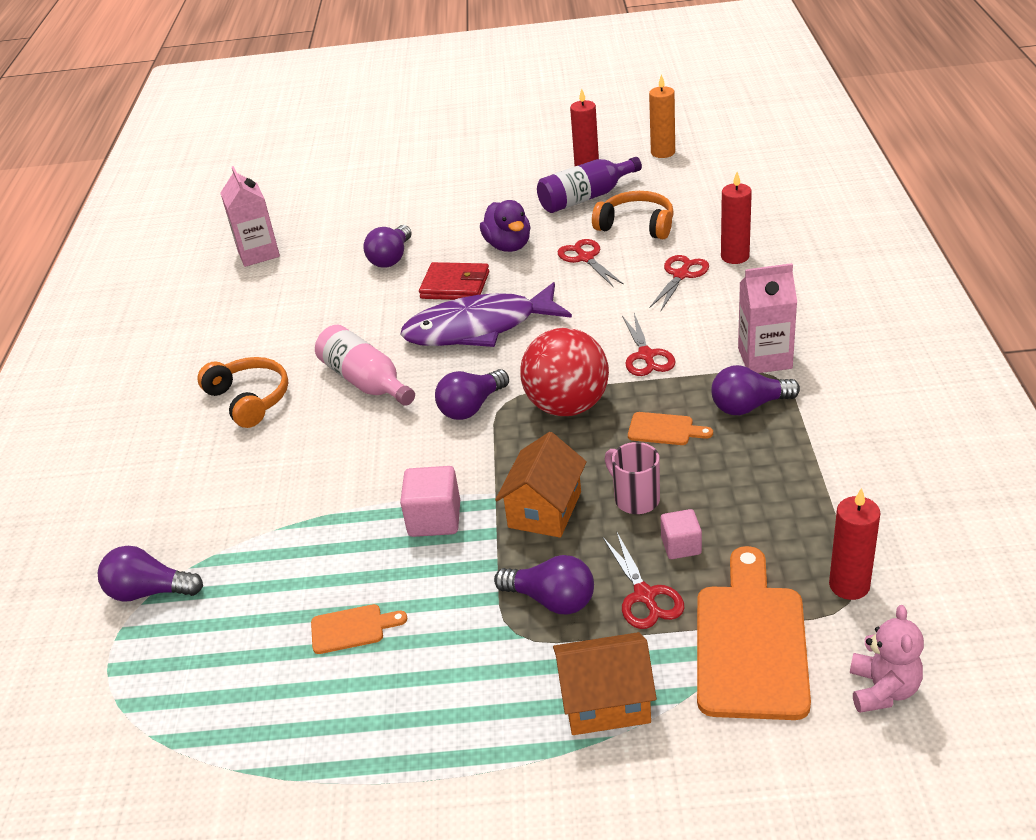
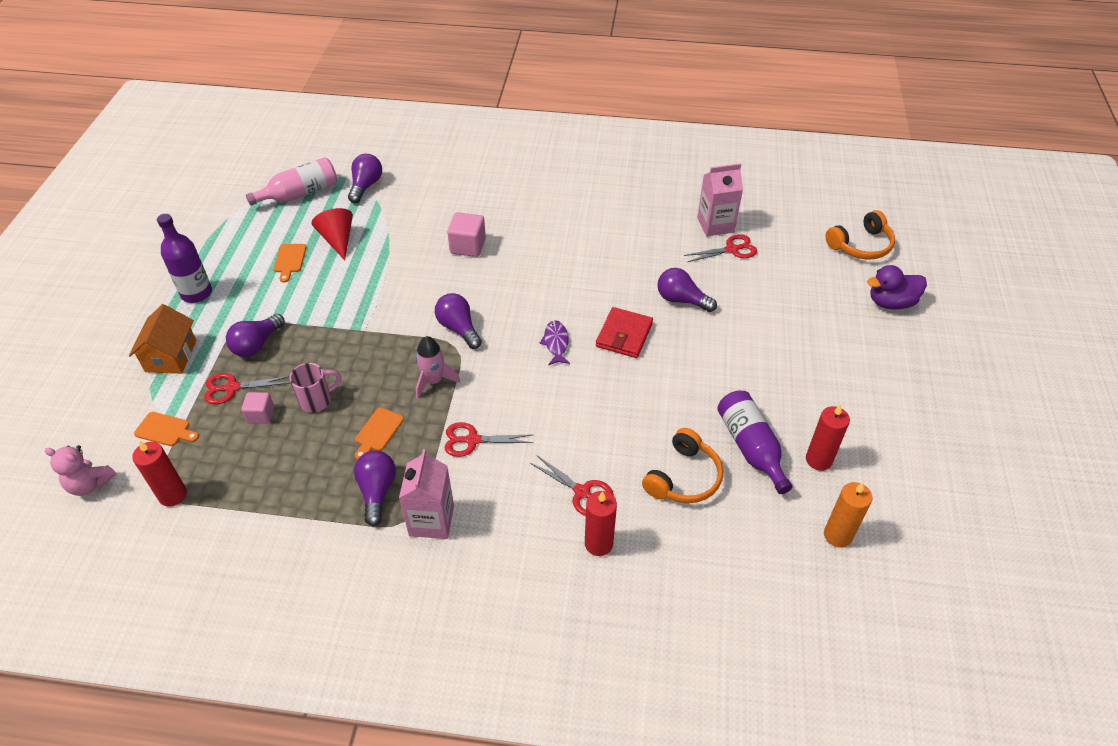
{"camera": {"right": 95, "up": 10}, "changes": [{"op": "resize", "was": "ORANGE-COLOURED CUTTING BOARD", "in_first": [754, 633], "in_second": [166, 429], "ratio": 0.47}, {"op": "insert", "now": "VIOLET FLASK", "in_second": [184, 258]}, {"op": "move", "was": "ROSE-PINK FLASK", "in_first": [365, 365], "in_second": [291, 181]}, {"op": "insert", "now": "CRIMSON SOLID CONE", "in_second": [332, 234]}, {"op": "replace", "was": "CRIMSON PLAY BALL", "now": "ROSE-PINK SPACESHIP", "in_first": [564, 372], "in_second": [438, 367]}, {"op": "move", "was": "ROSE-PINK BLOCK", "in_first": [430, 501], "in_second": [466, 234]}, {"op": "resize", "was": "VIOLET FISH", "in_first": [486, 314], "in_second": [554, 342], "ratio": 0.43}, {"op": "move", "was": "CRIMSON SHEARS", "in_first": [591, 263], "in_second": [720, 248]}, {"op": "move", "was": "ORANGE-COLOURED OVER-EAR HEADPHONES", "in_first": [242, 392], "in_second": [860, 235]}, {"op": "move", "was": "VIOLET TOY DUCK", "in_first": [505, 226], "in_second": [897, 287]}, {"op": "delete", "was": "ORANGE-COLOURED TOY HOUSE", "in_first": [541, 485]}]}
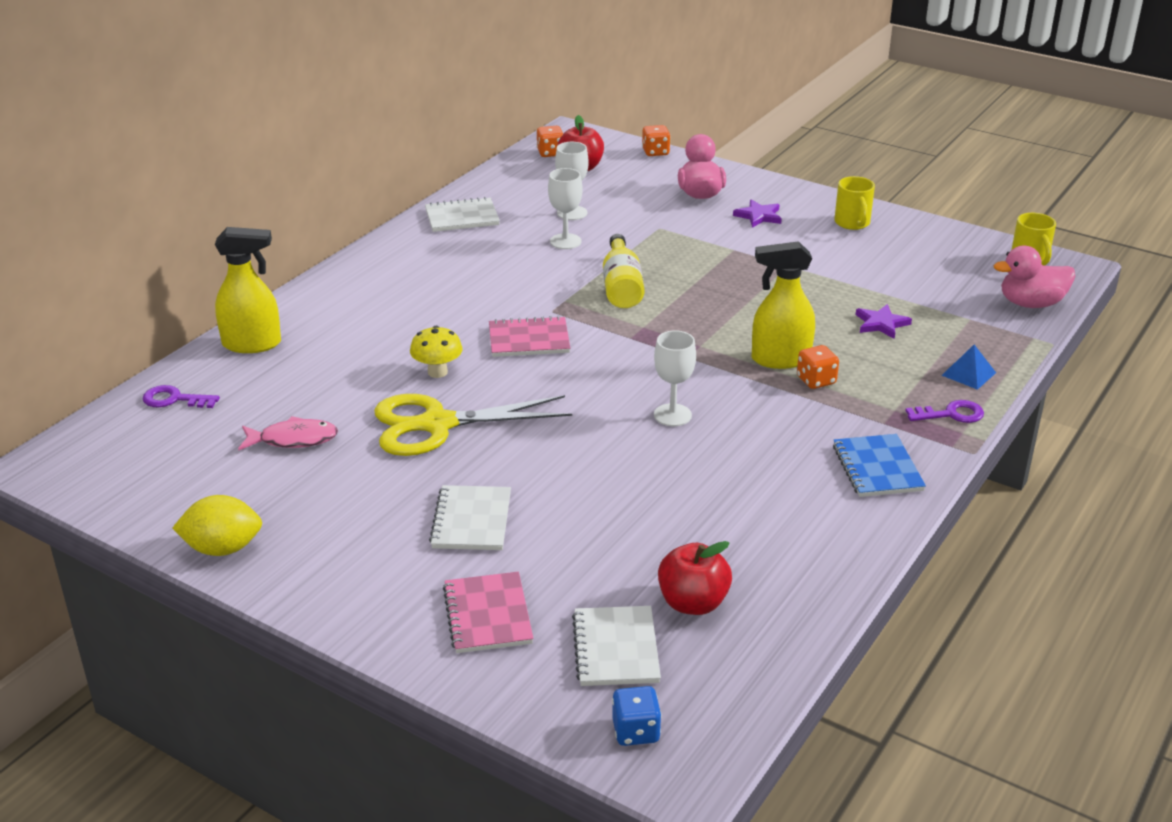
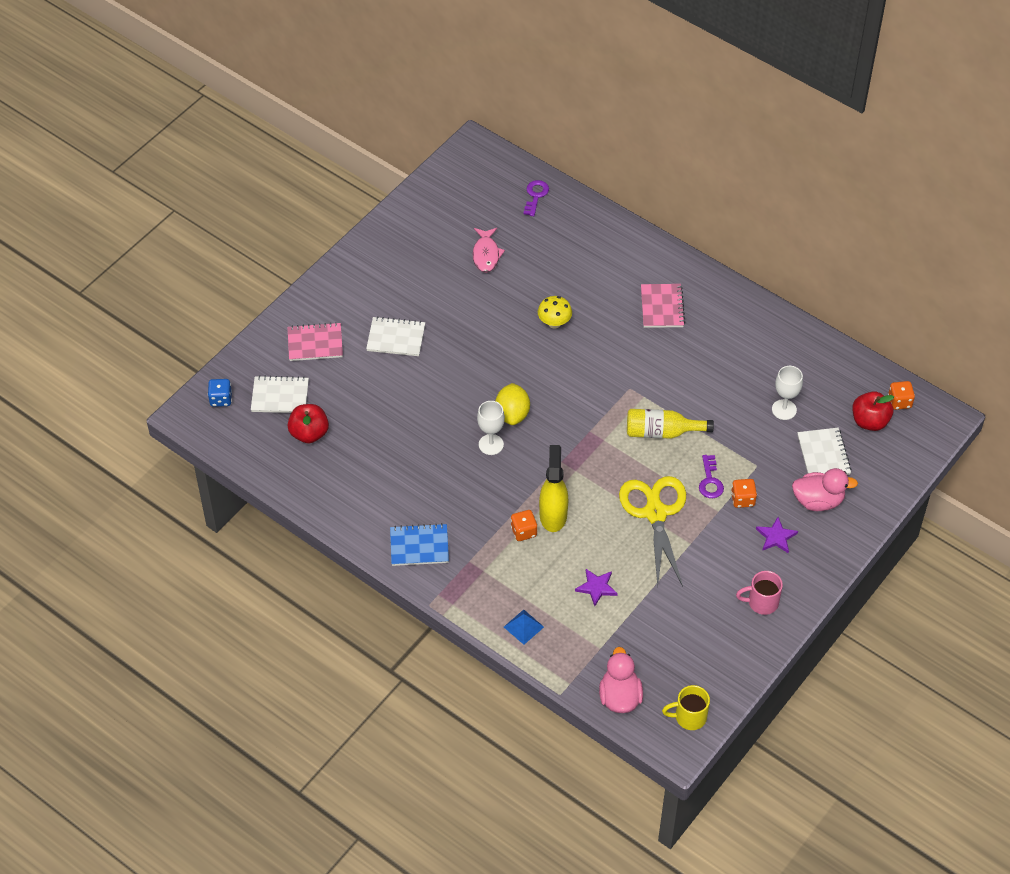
{"camera": {"right": 95, "up": 20}, "changes": [{"op": "move", "was": "YELLOW LEMON", "in_first": [217, 525], "in_second": [512, 404]}, {"op": "move", "was": "YELLOW SHEARS", "in_first": [473, 425], "in_second": [652, 531]}, {"op": "move", "was": "ROSE-PINK NOTEPAD", "in_first": [529, 336], "in_second": [663, 306]}, {"op": "move", "was": "VIOLET LATCHKEY", "in_first": [944, 411], "in_second": [711, 476]}, {"op": "move", "was": "ORANGE-COLOURED DICE", "in_first": [656, 140], "in_second": [744, 493]}, {"op": "recolor", "was": "YELLOW TEA MUG", "now": "ROSE-PINK TEA MUG", "in_first": [854, 203], "in_second": [759, 593]}, {"op": "move", "was": "SNOW-WHITE NOTEPAD", "in_first": [462, 214], "in_second": [824, 451]}, {"op": "delete", "was": "YELLOW SPRAY CLEANER", "in_first": [248, 290]}, {"op": "delete", "was": "SNOW-WHITE GOBLET", "in_first": [565, 208]}]}
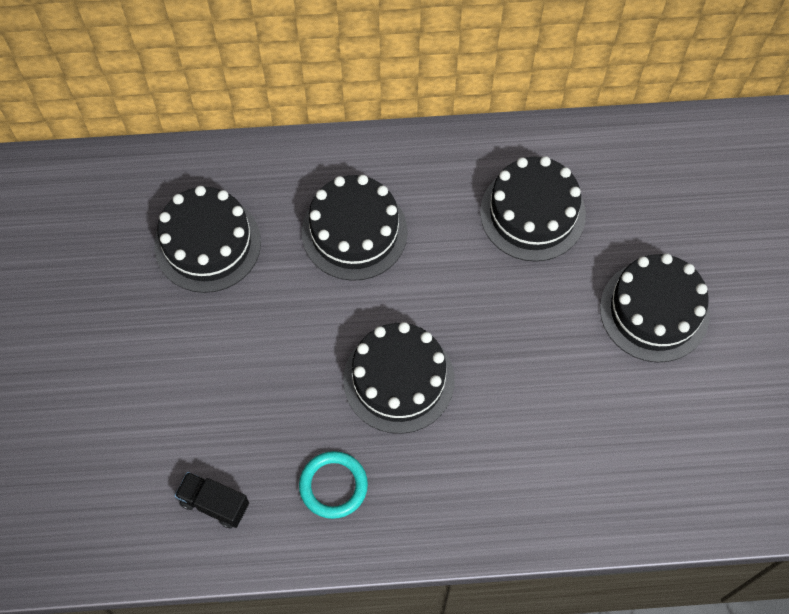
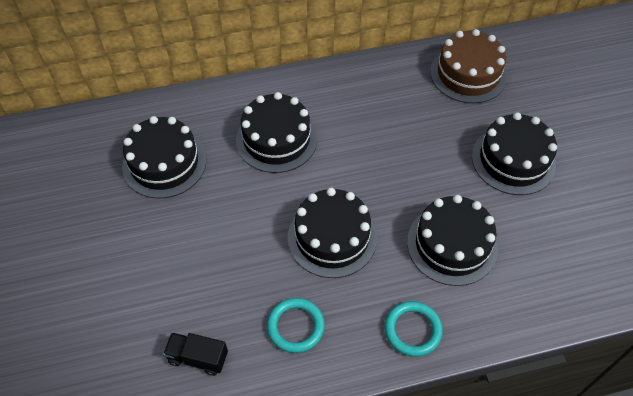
{"camera": {"right": -10, "up": -10}, "changes": [{"op": "insert", "now": "TURQUOISE TORUS", "in_second": [414, 329]}, {"op": "move", "was": "BLACK GATEAU", "in_first": [533, 209], "in_second": [452, 240]}, {"op": "insert", "now": "DARK BROWN GATEAU", "in_second": [468, 66]}]}
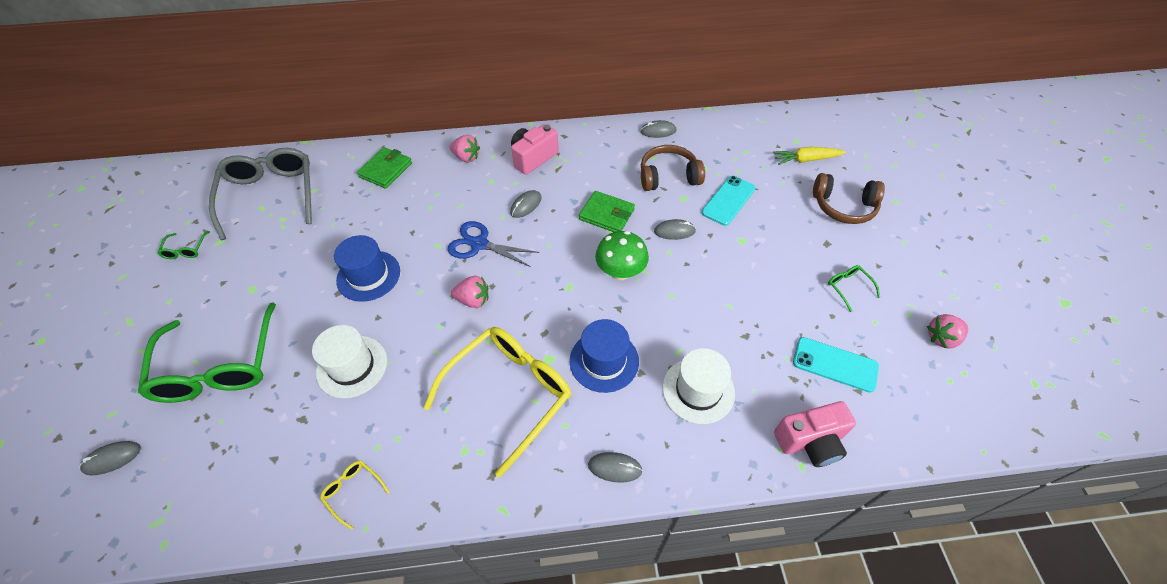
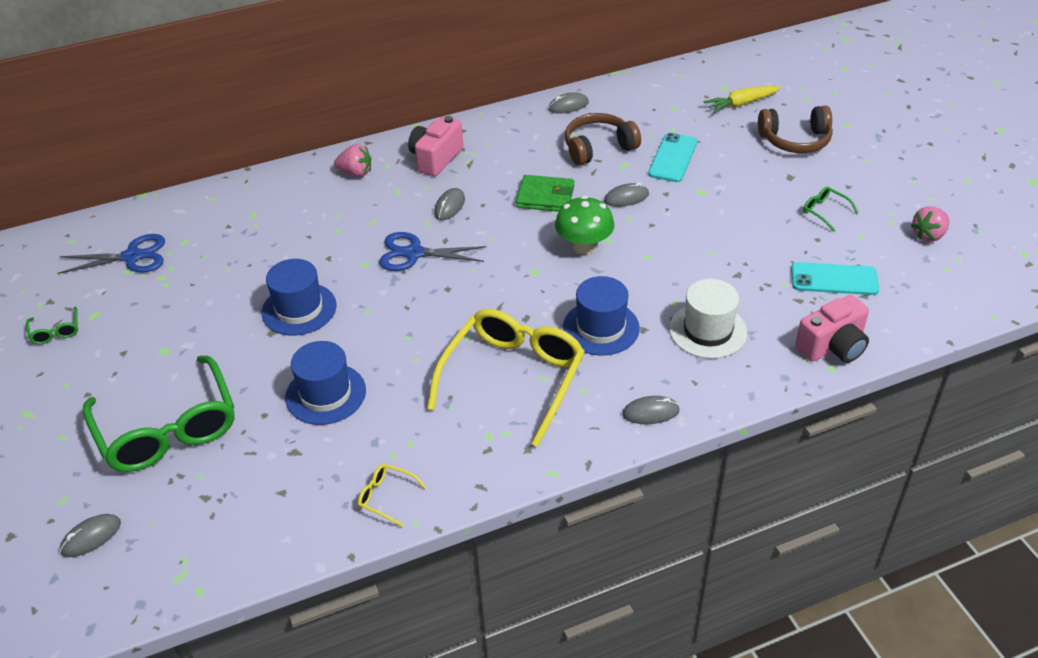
{"camera": {"right": -15, "up": -10}, "changes": [{"op": "replace", "was": "ASH-GREY SPECTACLES", "now": "BLUE SHEARS", "in_first": [260, 194], "in_second": [111, 254]}, {"op": "recolor", "was": "SNOW-WHITE TOP HAT", "now": "BLUE TOP HAT", "in_first": [349, 362], "in_second": [325, 383]}, {"op": "delete", "was": "GREEN CARD WALLET", "in_first": [384, 168]}, {"op": "delete", "was": "ROSE-PINK STRAWBERRY", "in_first": [469, 292]}]}
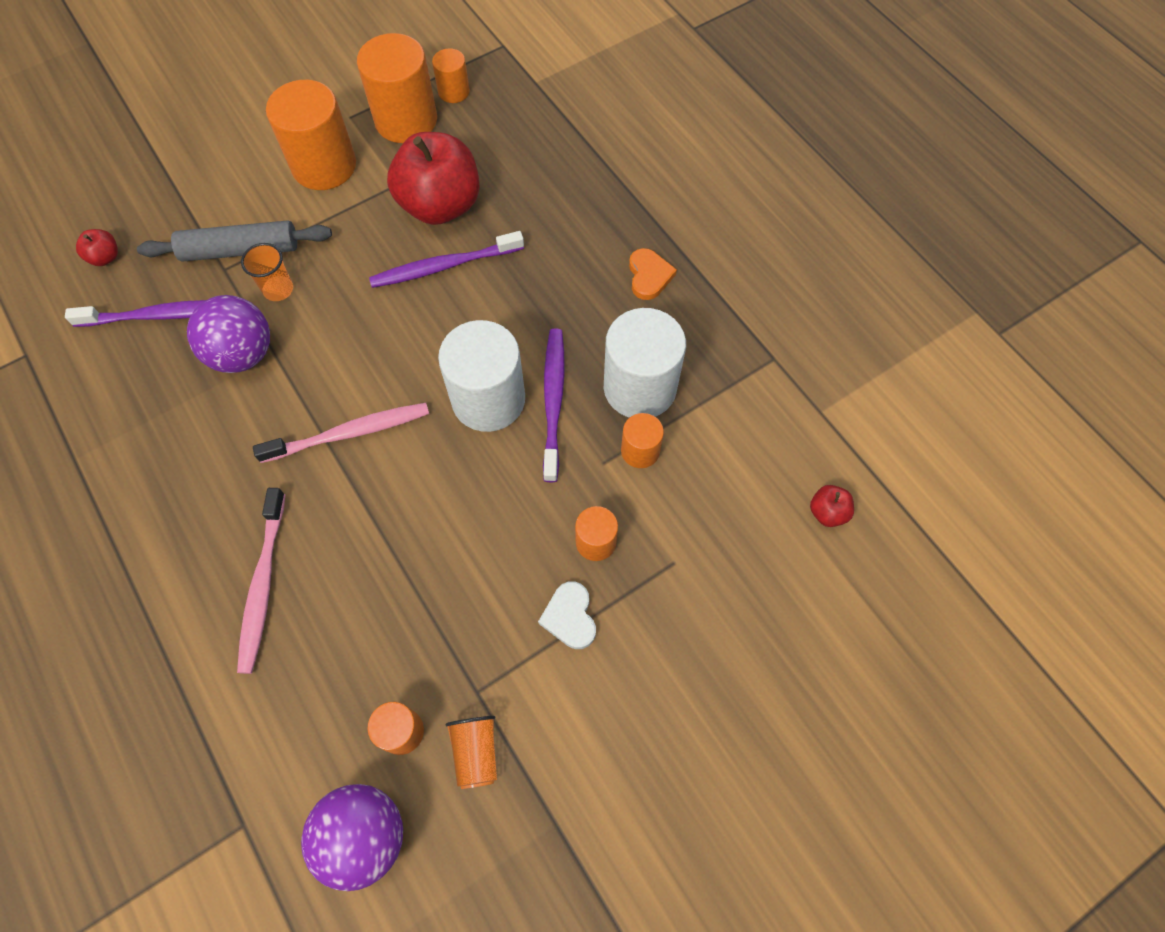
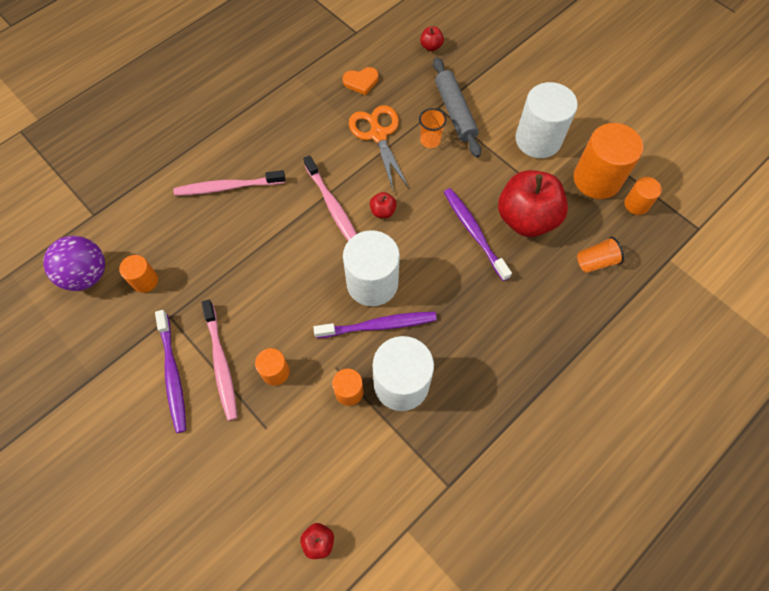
{"camera": {"right": 80, "up": 0}, "changes": [{"op": "move", "was": "VIOLET TOOTH BRUSH", "in_first": [135, 313], "in_second": [170, 371]}, {"op": "replace", "was": "SNOW-WHITE HEART", "now": "ROSE-PINK TOOTH BRUSH", "in_first": [567, 615], "in_second": [219, 360]}, {"op": "move", "was": "ORANGE-COLOURED HEART", "in_first": [653, 274], "in_second": [361, 81]}, {"op": "replace", "was": "VIOLET PLAY BALL", "now": "ORANGE-COLOURED SHEARS", "in_first": [228, 334], "in_second": [379, 147]}, {"op": "insert", "now": "CRIMSON APPLE", "in_second": [383, 205]}, {"op": "recolor", "was": "ORANGE-COLOURED CYLINDER", "now": "SNOW-WHITE CYLINDER", "in_first": [311, 135], "in_second": [546, 120]}, {"op": "move", "was": "ORANGE-COLOURED BEAKER", "in_first": [471, 752], "in_second": [600, 255]}]}
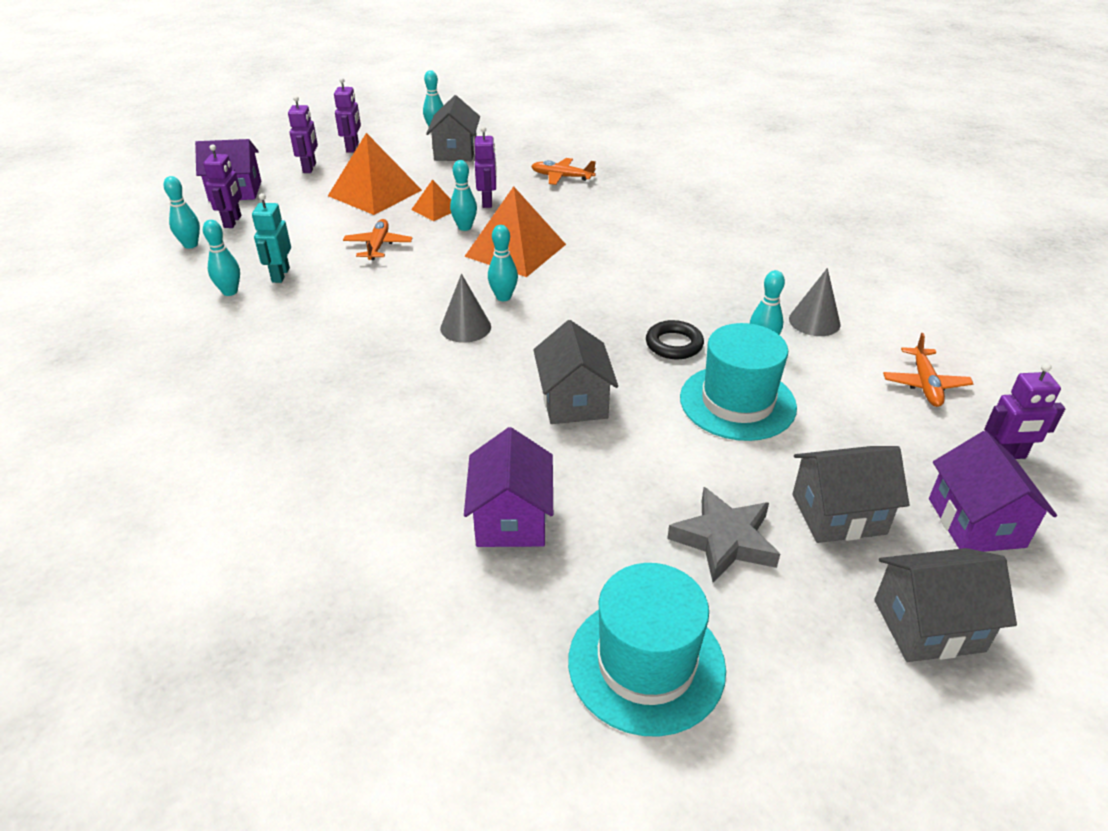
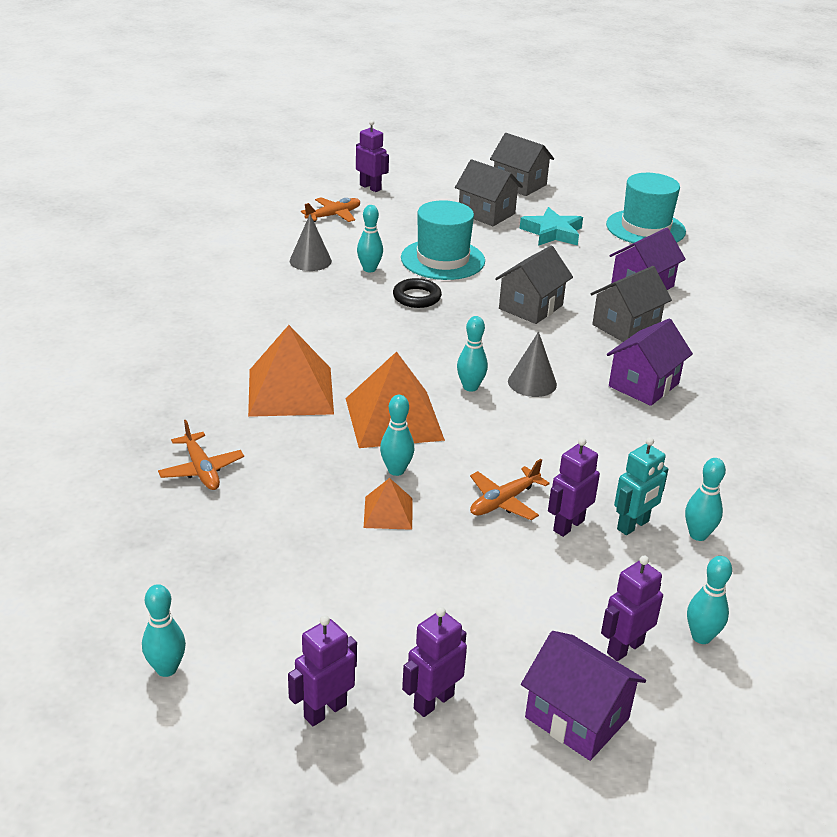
{"camera": {"right": -135, "up": -5}, "changes": [{"op": "move", "was": "ORANGE-COLOURED PYRAMID", "in_first": [375, 174], "in_second": [291, 371]}, {"op": "recolor", "was": "ASH-GREY STAR SHAPE", "now": "TURQUOISE STAR SHAPE", "in_first": [723, 535], "in_second": [551, 226]}, {"op": "move", "was": "VIOLET TOY ROBOT", "in_first": [486, 167], "in_second": [574, 487]}, {"op": "move", "was": "ASH-GREY TOY HOUSE", "in_first": [453, 128], "in_second": [631, 304]}, {"op": "move", "was": "VIOLET TOY HOUSE", "in_first": [993, 491], "in_second": [650, 362]}]}
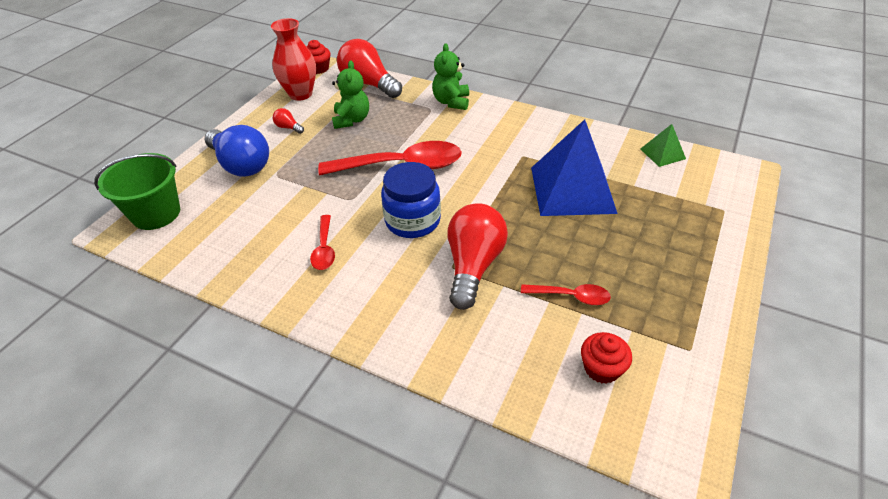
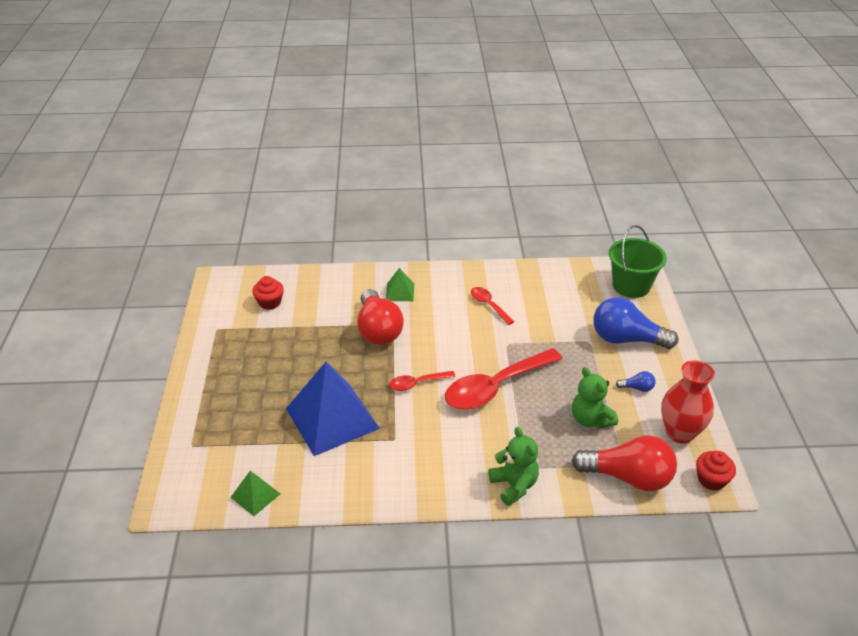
{"camera": {"right": 150, "up": -5}, "changes": [{"op": "insert", "now": "GREEN PYRAMID", "in_second": [400, 284]}, {"op": "move", "was": "CRIMSON TEASPOON", "in_first": [566, 294], "in_second": [422, 381]}, {"op": "recolor", "was": "CRIMSON LIGHT BULB", "now": "BLUE LIGHT BULB", "in_first": [288, 121], "in_second": [635, 381]}, {"op": "delete", "was": "BLUE PRESERVE JAR", "in_first": [411, 200]}]}
